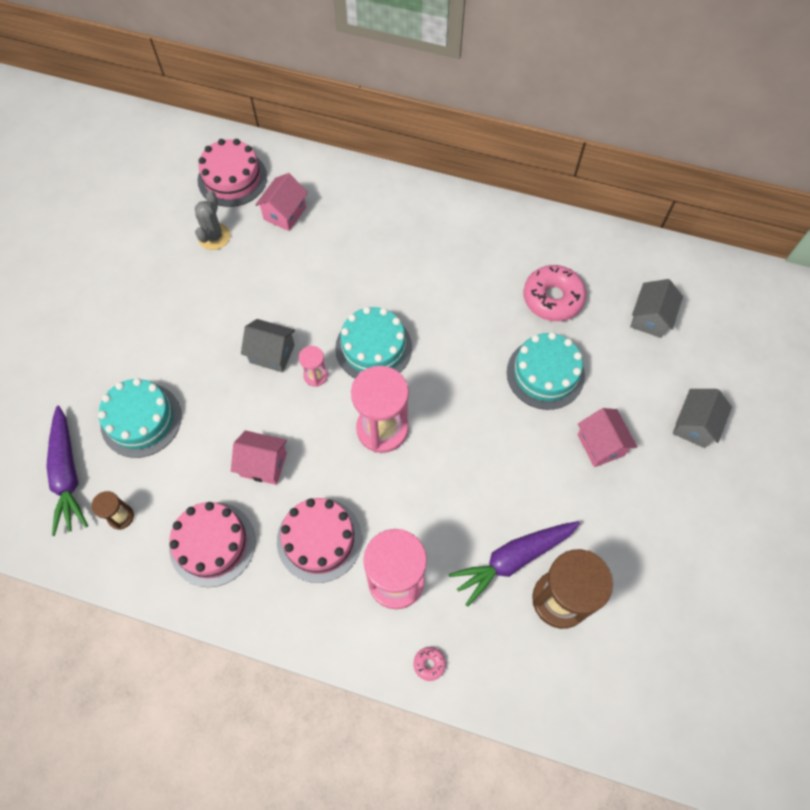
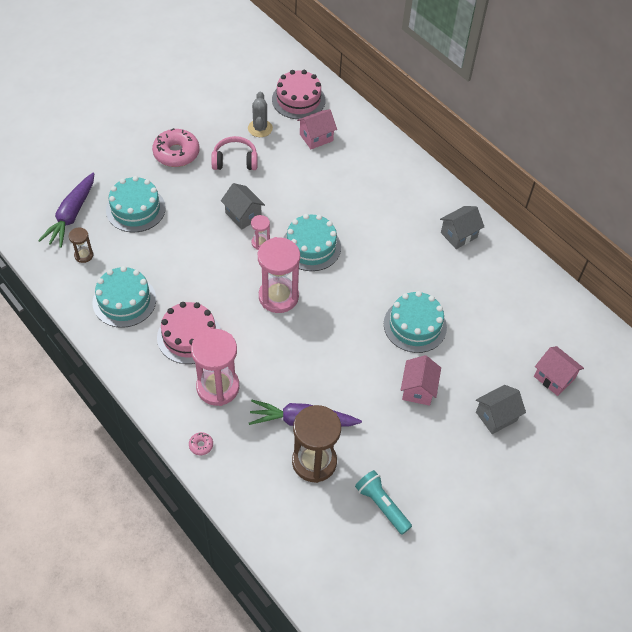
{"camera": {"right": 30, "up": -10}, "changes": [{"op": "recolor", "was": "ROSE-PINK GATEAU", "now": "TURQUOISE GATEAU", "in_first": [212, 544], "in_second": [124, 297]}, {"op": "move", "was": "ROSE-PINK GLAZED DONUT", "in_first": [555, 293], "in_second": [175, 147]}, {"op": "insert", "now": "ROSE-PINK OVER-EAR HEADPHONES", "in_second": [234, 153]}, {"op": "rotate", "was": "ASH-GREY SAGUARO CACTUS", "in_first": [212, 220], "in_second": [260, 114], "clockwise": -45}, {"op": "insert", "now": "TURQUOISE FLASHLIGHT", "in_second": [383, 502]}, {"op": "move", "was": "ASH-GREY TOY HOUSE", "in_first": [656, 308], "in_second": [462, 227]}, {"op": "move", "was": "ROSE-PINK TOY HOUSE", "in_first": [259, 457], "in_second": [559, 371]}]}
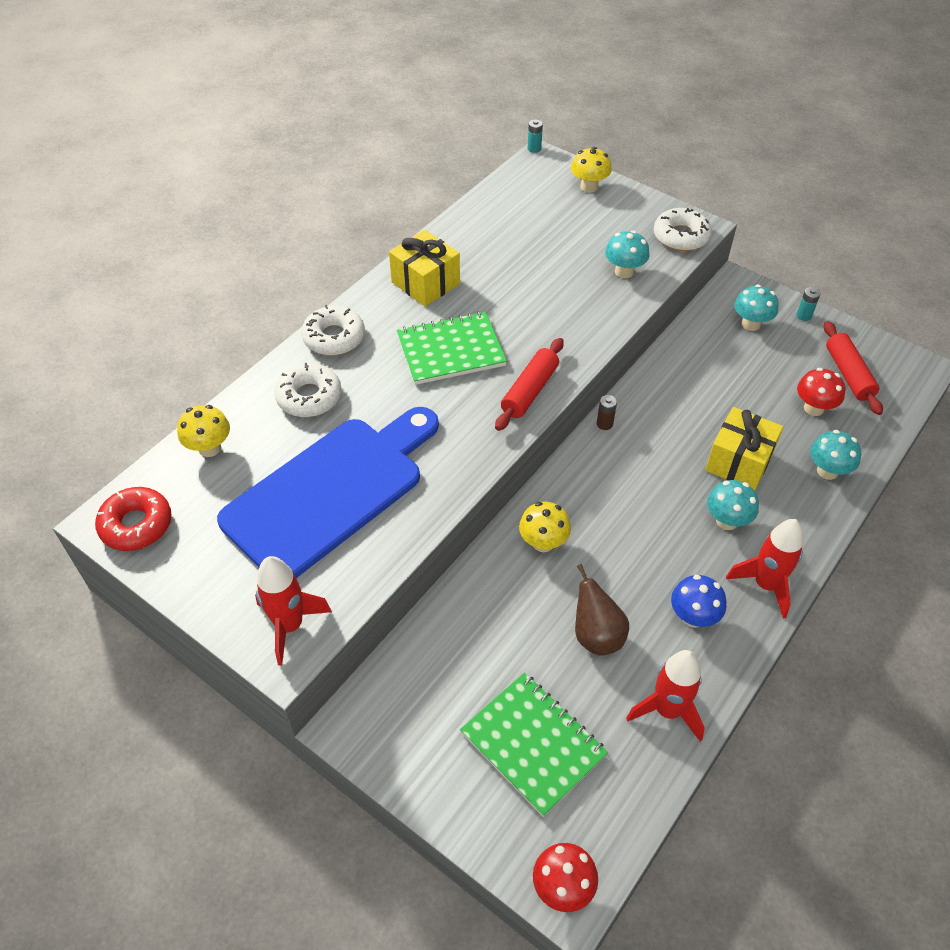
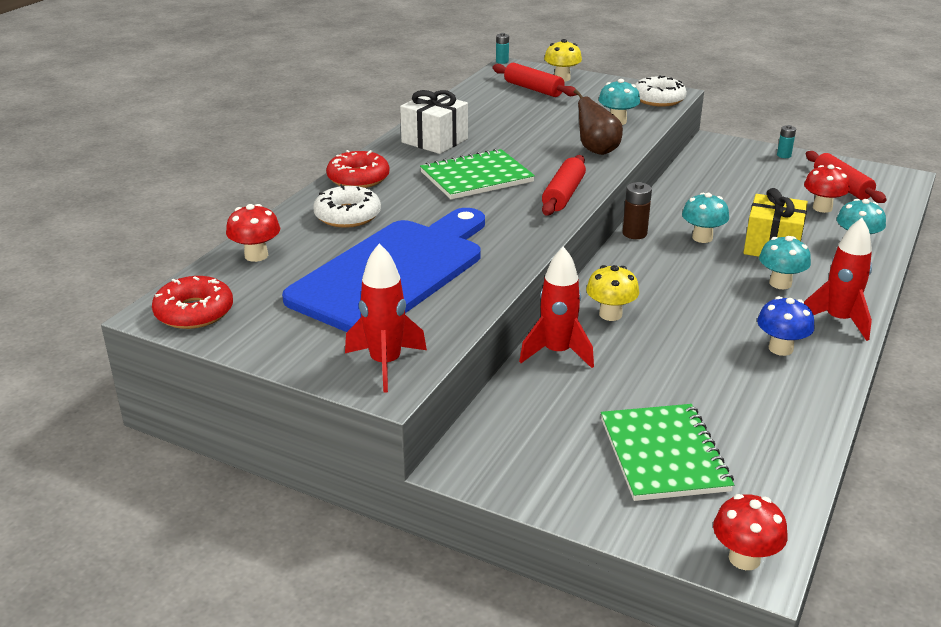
{"camera": {"right": -10, "up": -20}, "changes": [{"op": "recolor", "was": "YELLOW FUNGUS", "now": "CRIMSON FUNGUS", "in_first": [203, 431], "in_second": [253, 233]}, {"op": "recolor", "was": "SNOW-WHITE GLAZED DONUT", "now": "CRIMSON GLAZED DONUT", "in_first": [333, 330], "in_second": [357, 169]}, {"op": "recolor", "was": "YELLOW PRESENT", "now": "SNOW-WHITE PRESENT", "in_first": [424, 268], "in_second": [434, 122]}, {"op": "insert", "now": "CRIMSON ROLLING PIN", "in_second": [535, 80]}, {"op": "move", "was": "CRIMSON SPACESHIP", "in_first": [665, 696], "in_second": [556, 307]}, {"op": "move", "was": "DARK BROWN PEAR", "in_first": [602, 610], "in_second": [598, 122]}, {"op": "rotate", "was": "GREEN NOTEPAD", "in_first": [534, 745], "in_second": [667, 452], "clockwise": 45}, {"op": "resize", "was": "DARK BROWN AA BATTERY", "in_first": [607, 412], "in_second": [637, 210], "ratio": 1.5}, {"op": "move", "was": "TURQUOISE FUNGUS", "in_first": [756, 307], "in_second": [705, 218]}]}
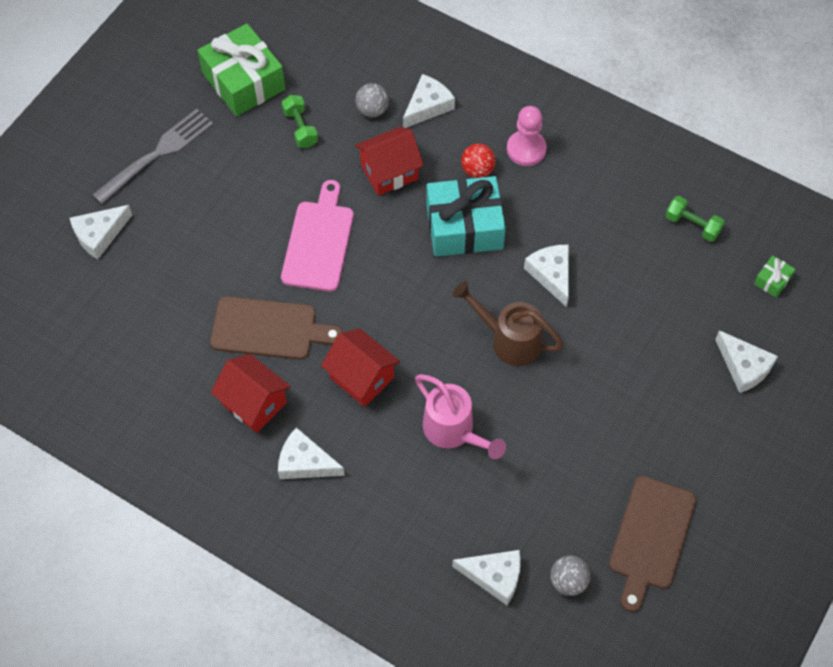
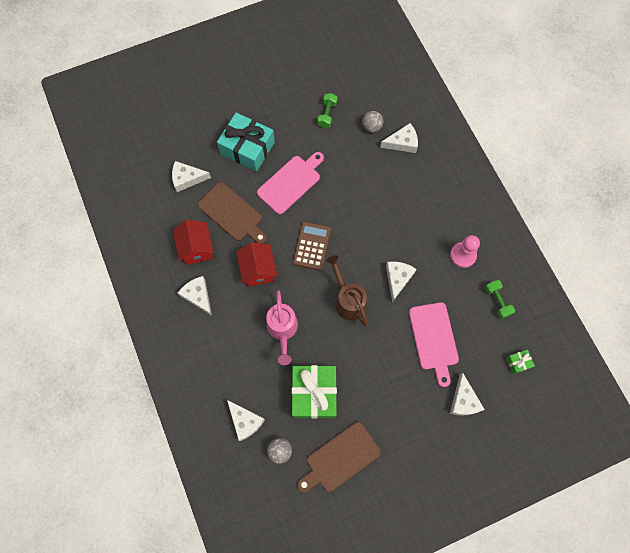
{"camera": {"right": 35, "up": 10}, "changes": [{"op": "move", "was": "SNOW-WHITE CHEESE WEDGE", "in_first": [101, 232], "in_second": [191, 176]}, {"op": "move", "was": "TURQUOISE PRESENT", "in_first": [466, 216], "in_second": [246, 142]}, {"op": "move", "was": "GREEN PRESENT", "in_first": [241, 69], "in_second": [314, 392]}, {"op": "insert", "now": "DARK BROWN ADDING MACHINE", "in_second": [312, 246]}, {"op": "insert", "now": "ROSE-PINK CUTTING BOARD", "in_second": [434, 344]}, {"op": "move", "was": "ROSE-PINK PAWN", "in_first": [527, 136], "in_second": [465, 251]}, {"op": "delete", "was": "ASH-GREY TABLE FORK", "in_first": [153, 156]}, {"op": "delete", "was": "CRIMSON TOY HOUSE", "in_first": [389, 161]}, {"op": "delete", "was": "CRIMSON PLAY BALL", "in_first": [478, 161]}]}
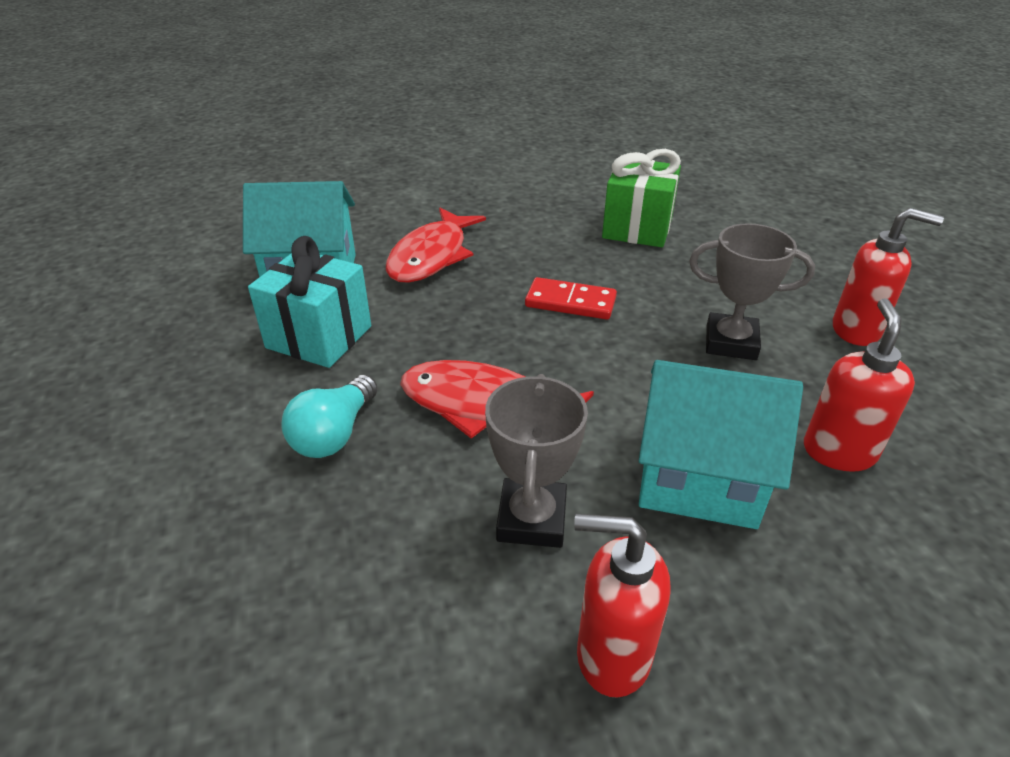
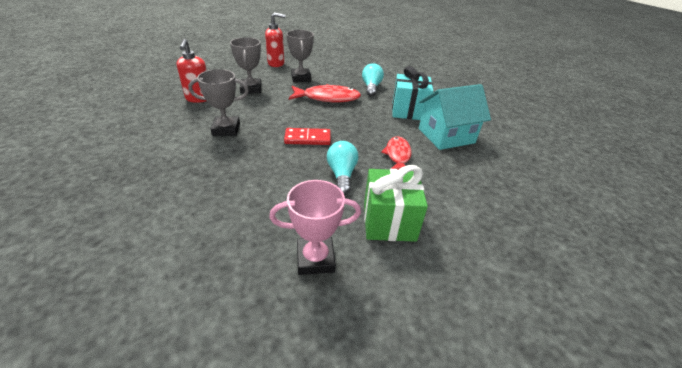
{"camera": {"right": 160, "up": 0}, "changes": [{"op": "replace", "was": "TURQUOISE TOY HOUSE", "now": "ASH-GREY TROPHY", "in_first": [721, 444], "in_second": [246, 65]}, {"op": "insert", "now": "ROSE-PINK TROPHY", "in_second": [315, 227]}, {"op": "insert", "now": "TURQUOISE LIGHT BULB", "in_second": [342, 168]}, {"op": "move", "was": "GREEN PRESENT", "in_first": [641, 198], "in_second": [396, 203]}, {"op": "resize", "was": "CRIMSON FISH", "in_first": [436, 245], "in_second": [396, 153], "ratio": 0.66}, {"op": "delete", "was": "CRIMSON PUMP BOTTLE", "in_first": [888, 277]}]}
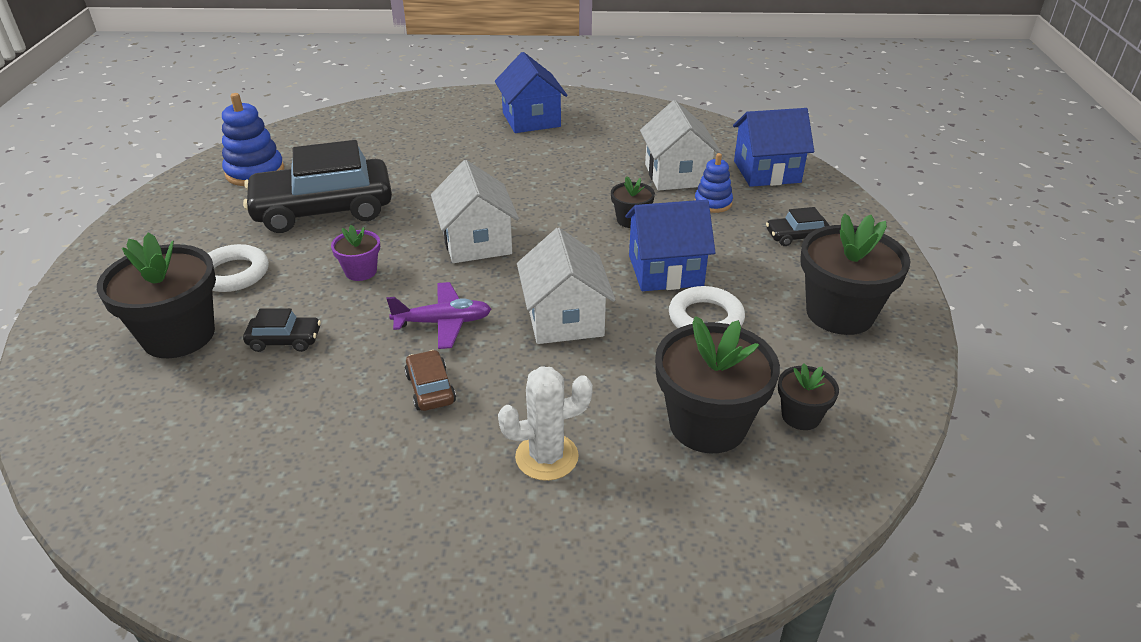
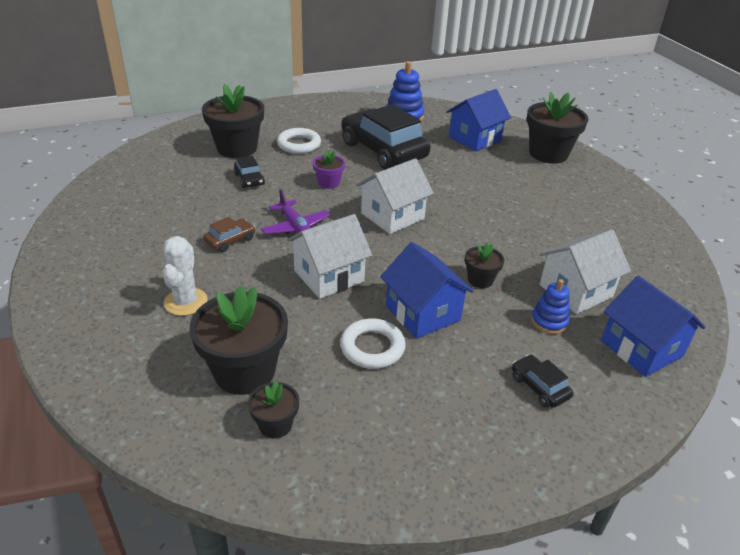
{"camera": {"right": 65, "up": 0}, "changes": [{"op": "rotate", "was": "SNOW-WHITE SAGUARO CACTUS", "in_first": [545, 423], "in_second": [185, 276], "clockwise": 45}, {"op": "move", "was": "BLUE TOY HOUSE", "in_first": [531, 92], "in_second": [479, 120]}, {"op": "move", "was": "BLACK FLOWER POT", "in_first": [855, 274], "in_second": [557, 128]}]}
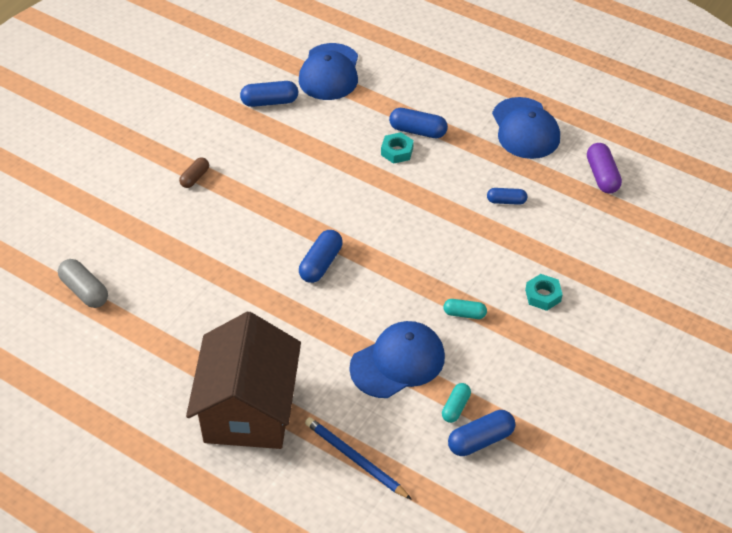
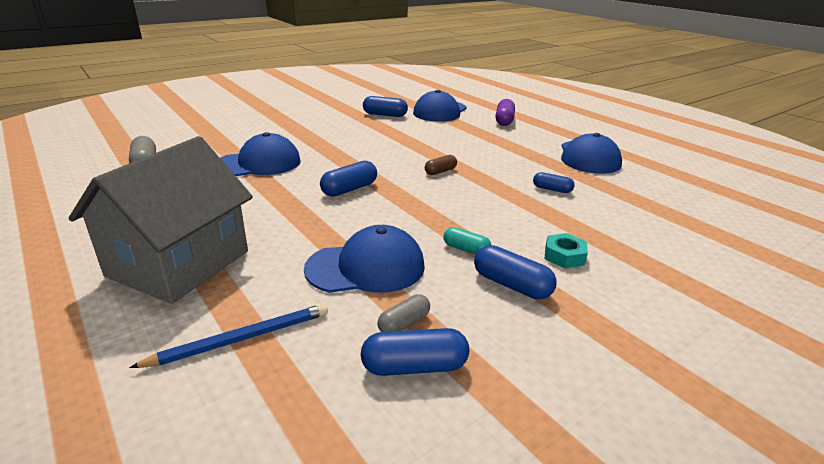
{"camera": {"right": 20, "up": -20}, "changes": [{"op": "recolor", "was": "DARK BROWN TOY HOUSE", "now": "ASH-GREY TOY HOUSE", "in_first": [243, 380], "in_second": [161, 220]}, {"op": "rotate", "was": "BLUE PENCIL", "in_first": [358, 458], "in_second": [228, 336], "clockwise": 90}, {"op": "insert", "now": "BLUE PEAKED CAP", "in_second": [260, 154]}, {"op": "recolor", "was": "TURQUOISE PILL", "now": "ASH-GREY PILL", "in_first": [456, 403], "in_second": [403, 313]}, {"op": "move", "was": "DARK BROWN PILL", "in_first": [194, 172], "in_second": [441, 165]}, {"op": "move", "was": "BLUE PILL", "in_first": [418, 123], "in_second": [515, 272]}, {"op": "move", "was": "VIOLET PILL", "in_first": [604, 168], "in_second": [505, 112]}, {"op": "delete", "was": "TURQUOISE HEX NUT", "in_first": [397, 148]}]}
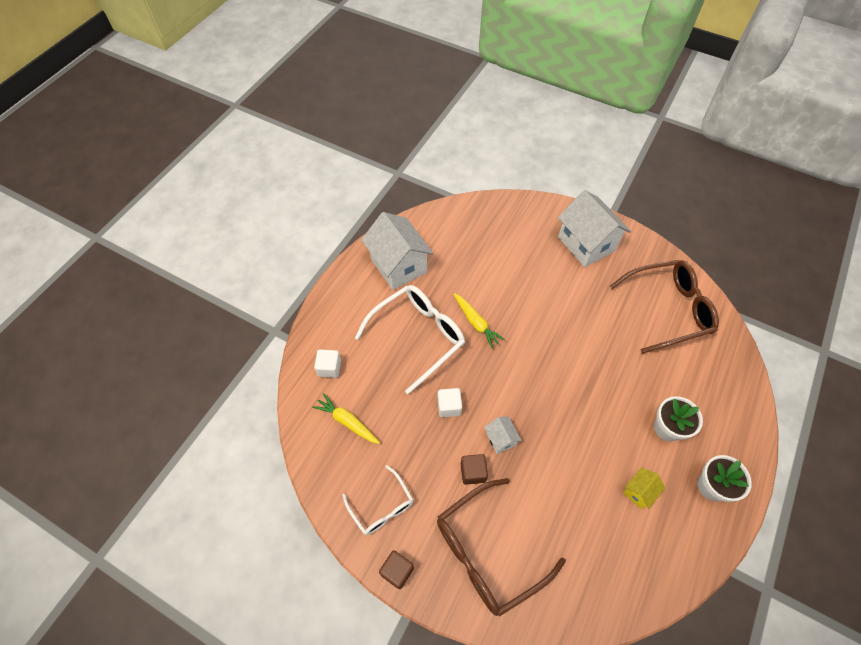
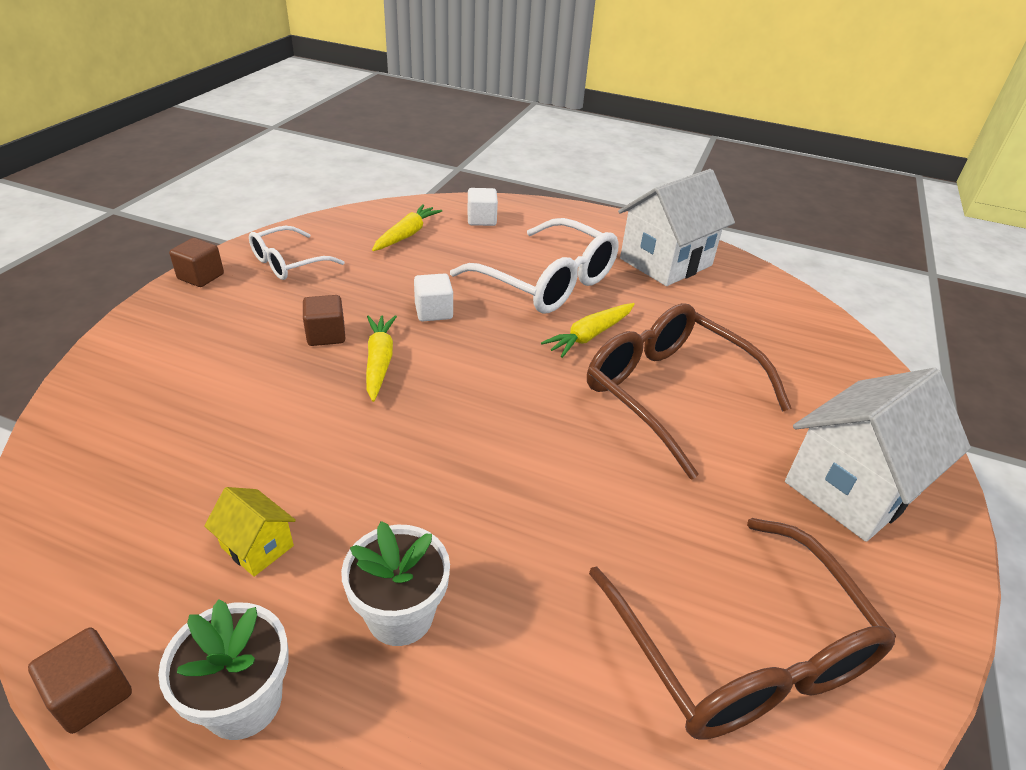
{"camera": {"right": 80, "up": -20}, "changes": [{"op": "insert", "now": "DARK BROWN BLOCK", "in_second": [80, 681]}, {"op": "replace", "was": "SNOW-WHITE TOY HOUSE", "now": "YELLOW TOY CARROT", "in_first": [503, 435], "in_second": [381, 358]}, {"op": "move", "was": "DARK BROWN SPECTACLES", "in_first": [501, 547], "in_second": [689, 391]}]}
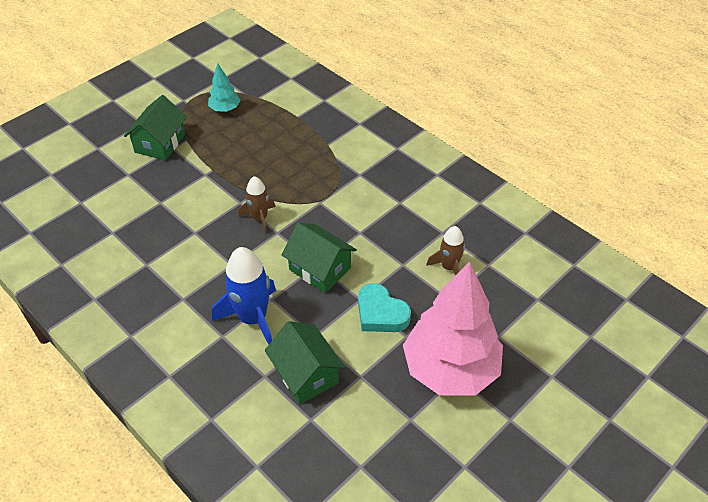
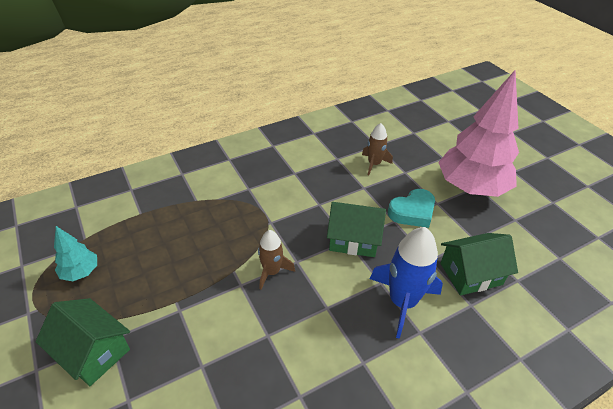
{"camera": {"right": -75, "up": -5}, "changes": [{"op": "rotate", "was": "GREEN TOY HOUSE", "in_first": [319, 257], "in_second": [356, 229], "clockwise": 45}]}
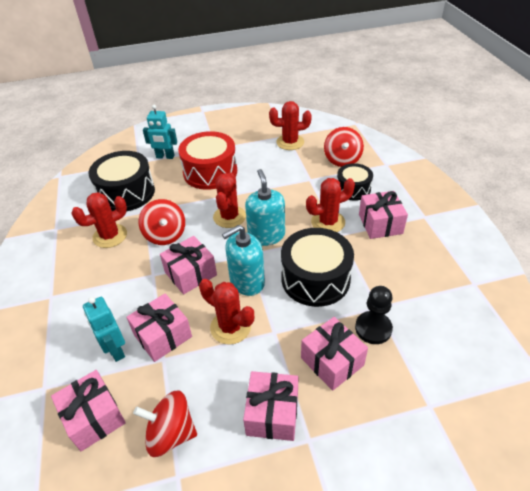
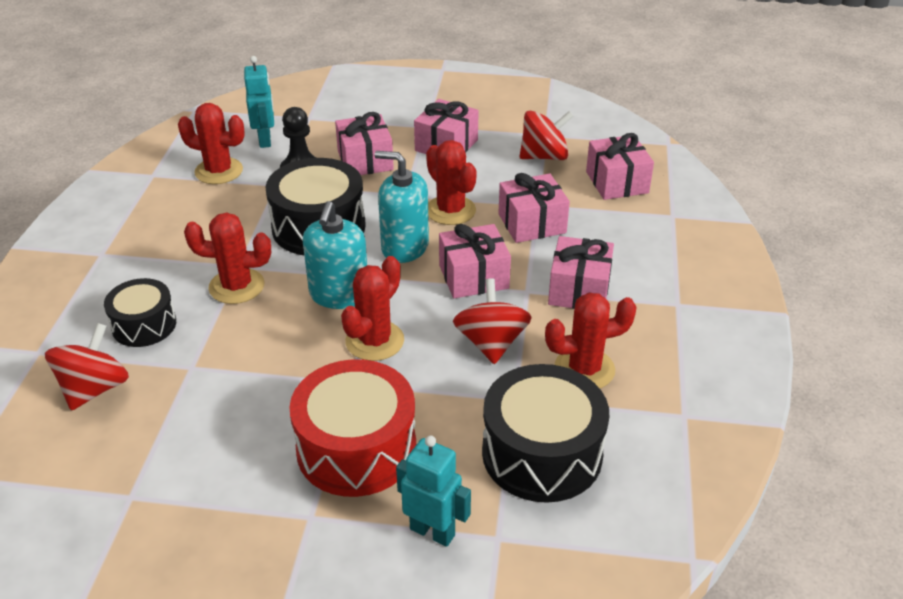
{"camera": {"right": -160, "up": -5}, "changes": [{"op": "move", "was": "CRIMSON SAGUARO CACTUS", "in_first": [290, 125], "in_second": [211, 143]}, {"op": "move", "was": "TURQUOISE TOY ROBOT", "in_first": [104, 329], "in_second": [259, 102]}, {"op": "rotate", "was": "TURQUOISE PUMP BOTTLE", "in_first": [243, 260], "in_second": [401, 207], "clockwise": -150}, {"op": "rotate", "was": "CRIMSON SPINNING TOP", "in_first": [165, 423], "in_second": [546, 135], "clockwise": -45}, {"op": "move", "was": "ROSE-PINK PRESENT", "in_first": [383, 215], "in_second": [581, 272]}]}
